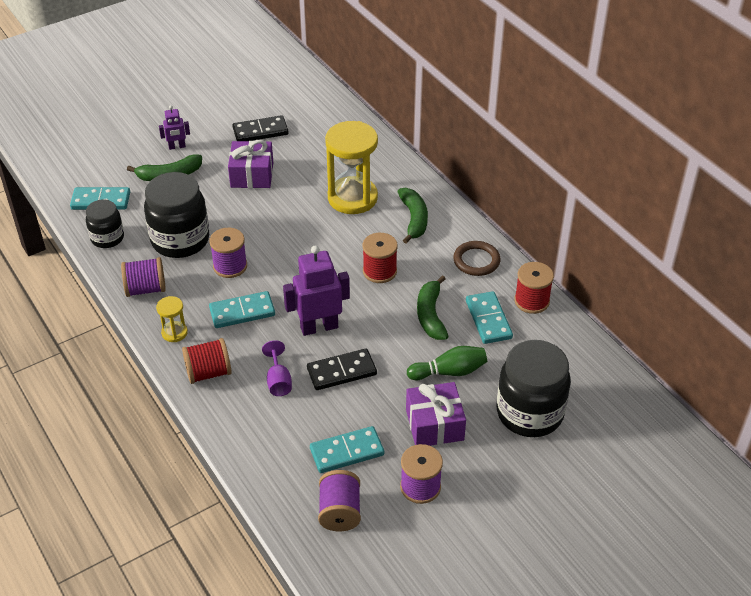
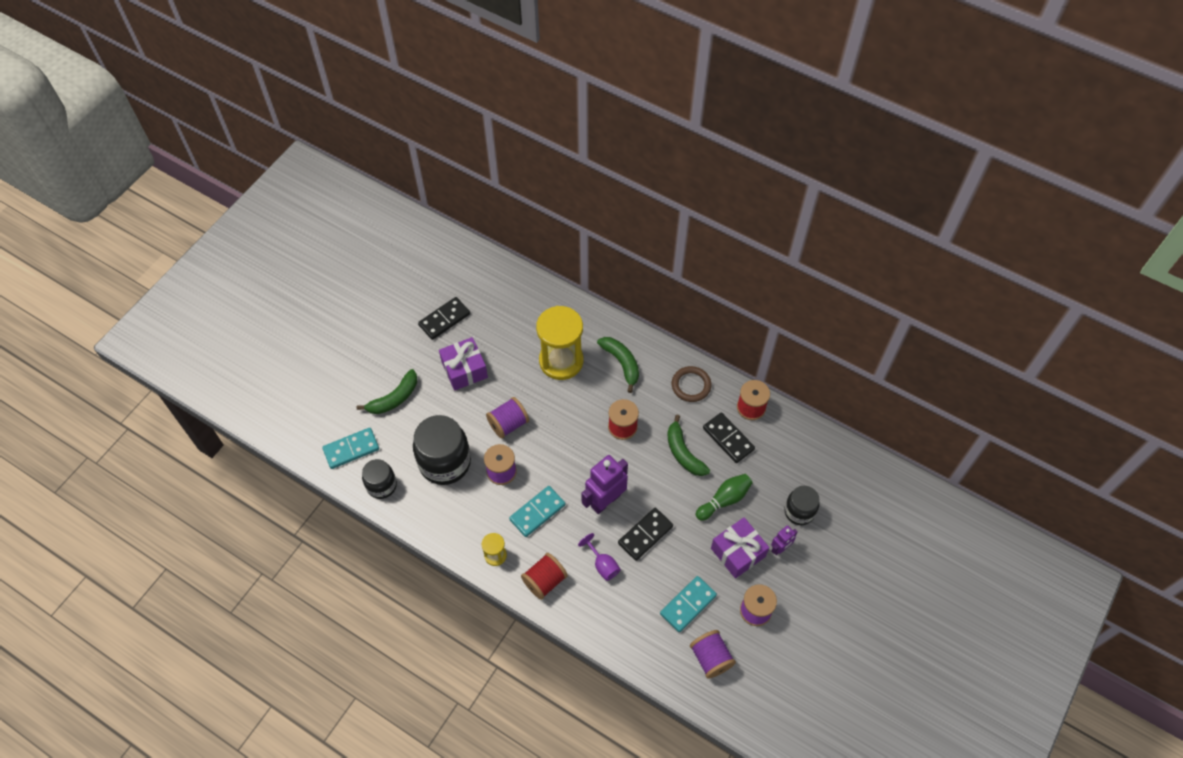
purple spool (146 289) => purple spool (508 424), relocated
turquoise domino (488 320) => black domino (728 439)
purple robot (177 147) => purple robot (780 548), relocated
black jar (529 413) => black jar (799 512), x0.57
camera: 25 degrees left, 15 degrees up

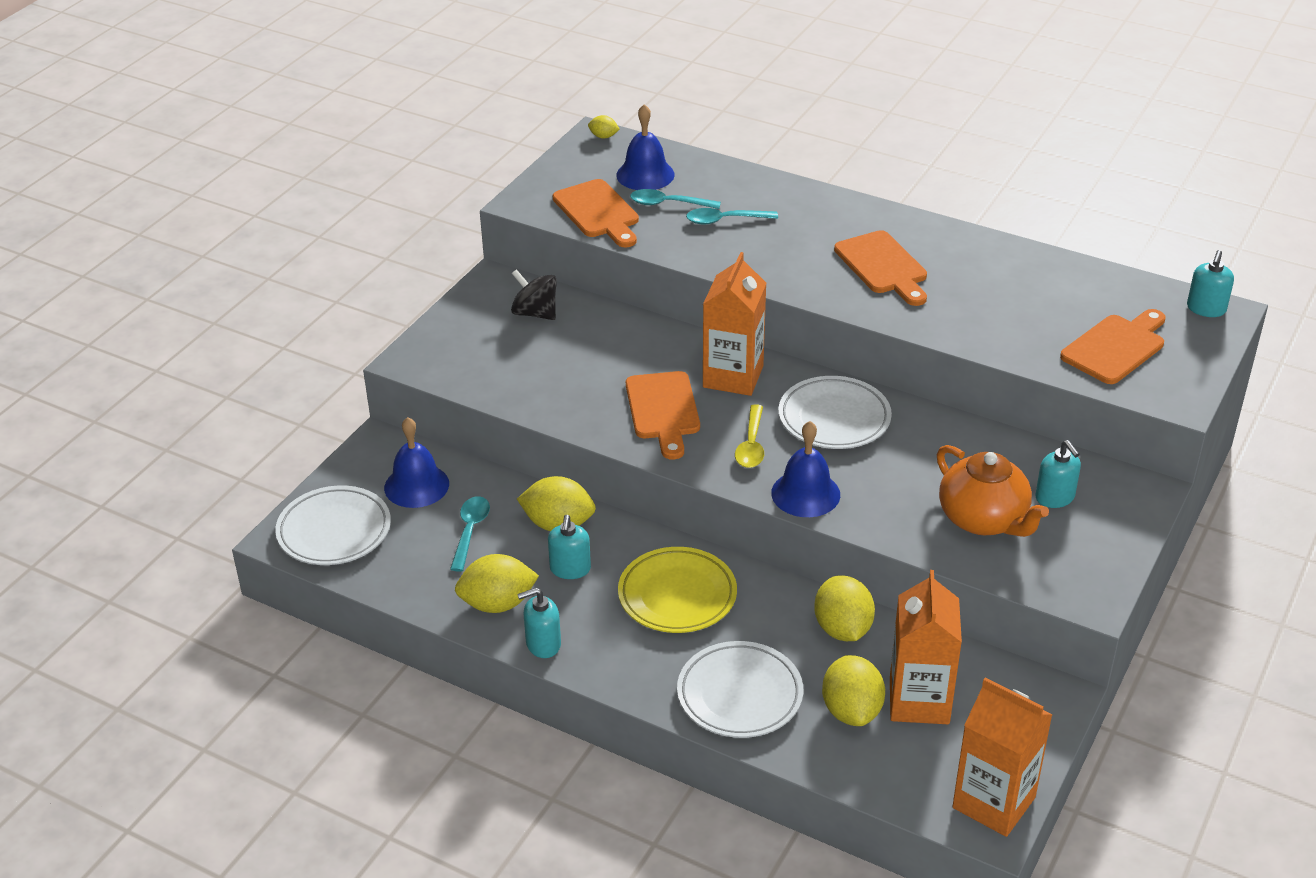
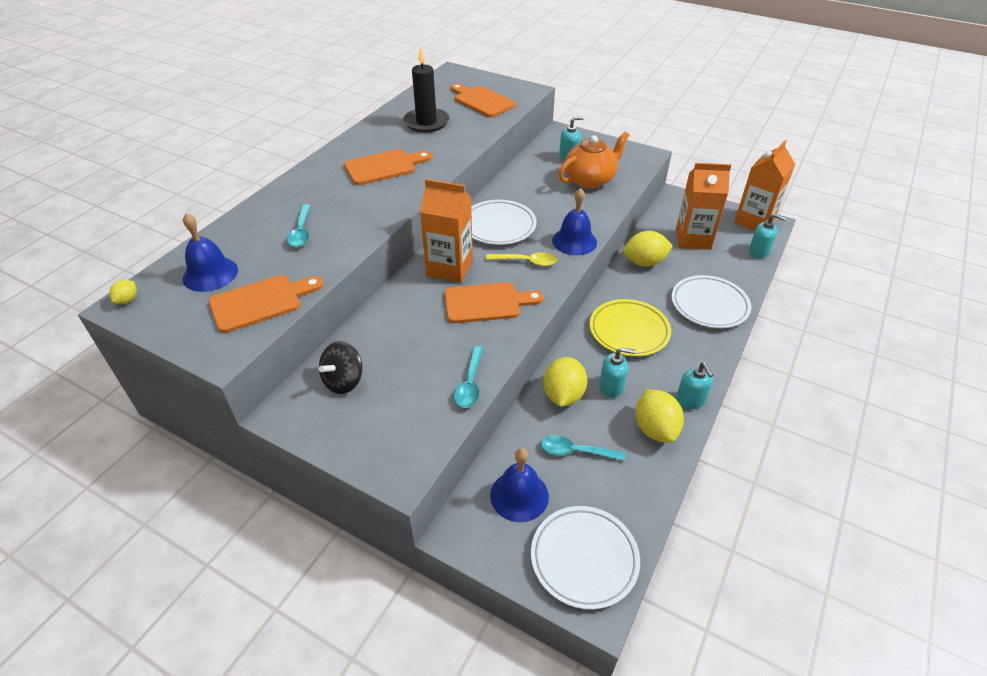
nothing => black candle (426 122)
turquoise spoon (668 204) => turquoise spoon (470 384), relocated
turquoise soap dispenser (1206 309) => turquoise soap dispenser (759 252), relocated
yellow lemon (851 710) => nothing
camera: 90 degrees left, 5 degrees up

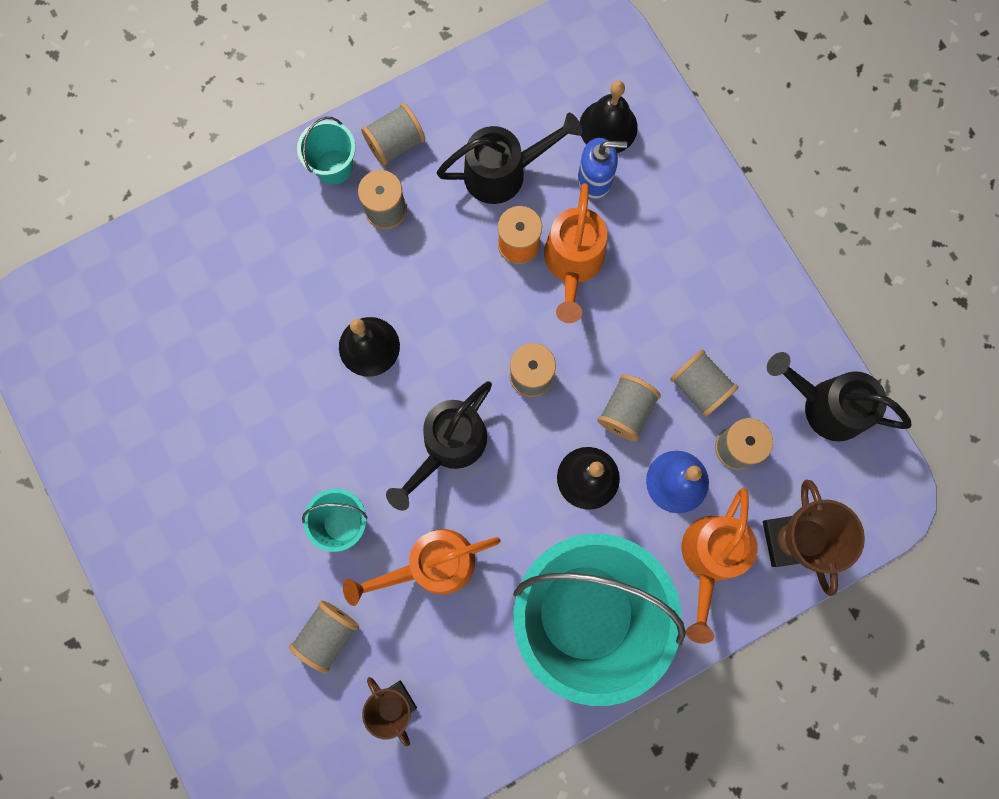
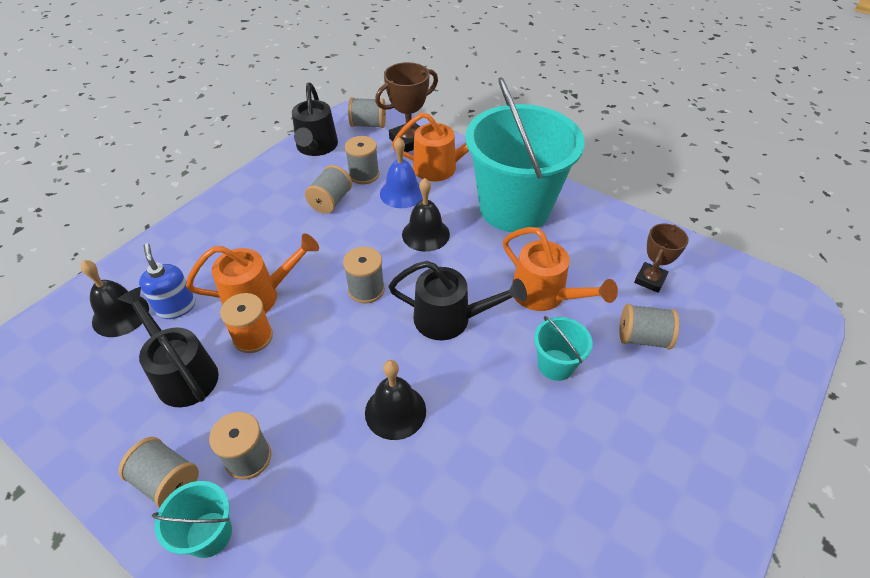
grey spool (626 411) => grey spool (368 124), relocated
camera: 115 degrees left, 30 degrees down

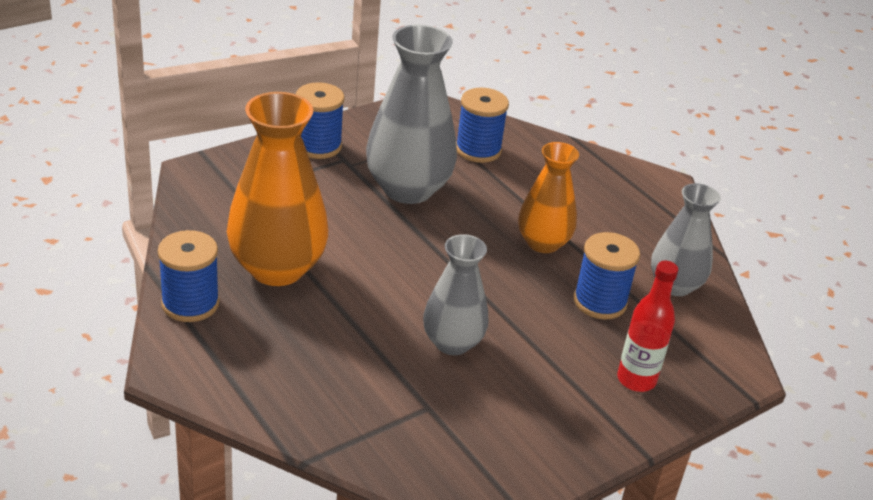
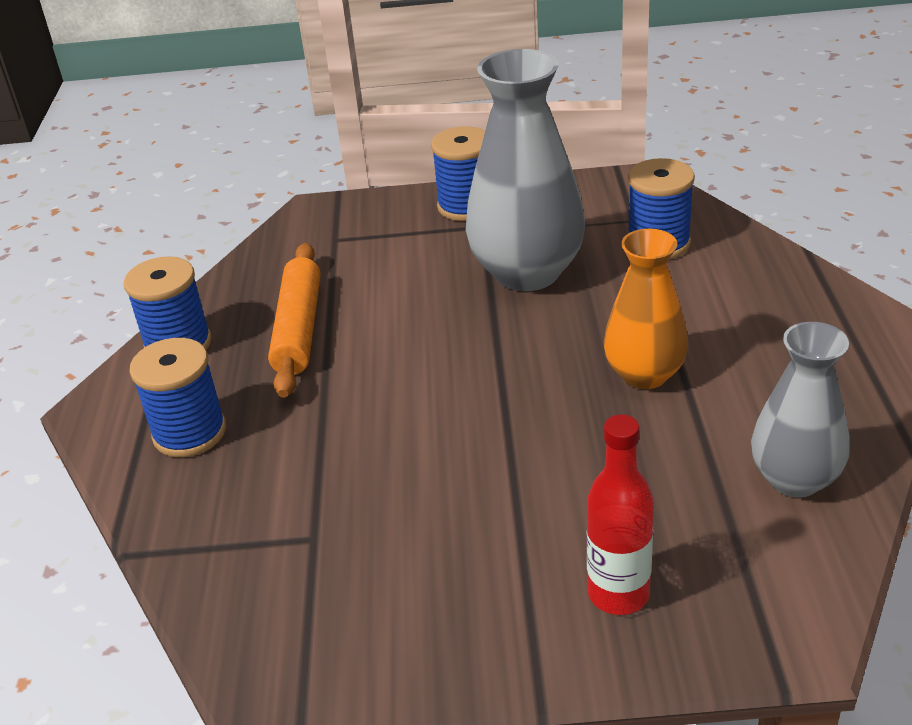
blue spool (600 302) => blue spool (189 433), relocated
orange vase (277 268) => orange rolling pin (298 329)
grey vase (452 342) => nothing
camera: 40 degrees right, 0 degrees up

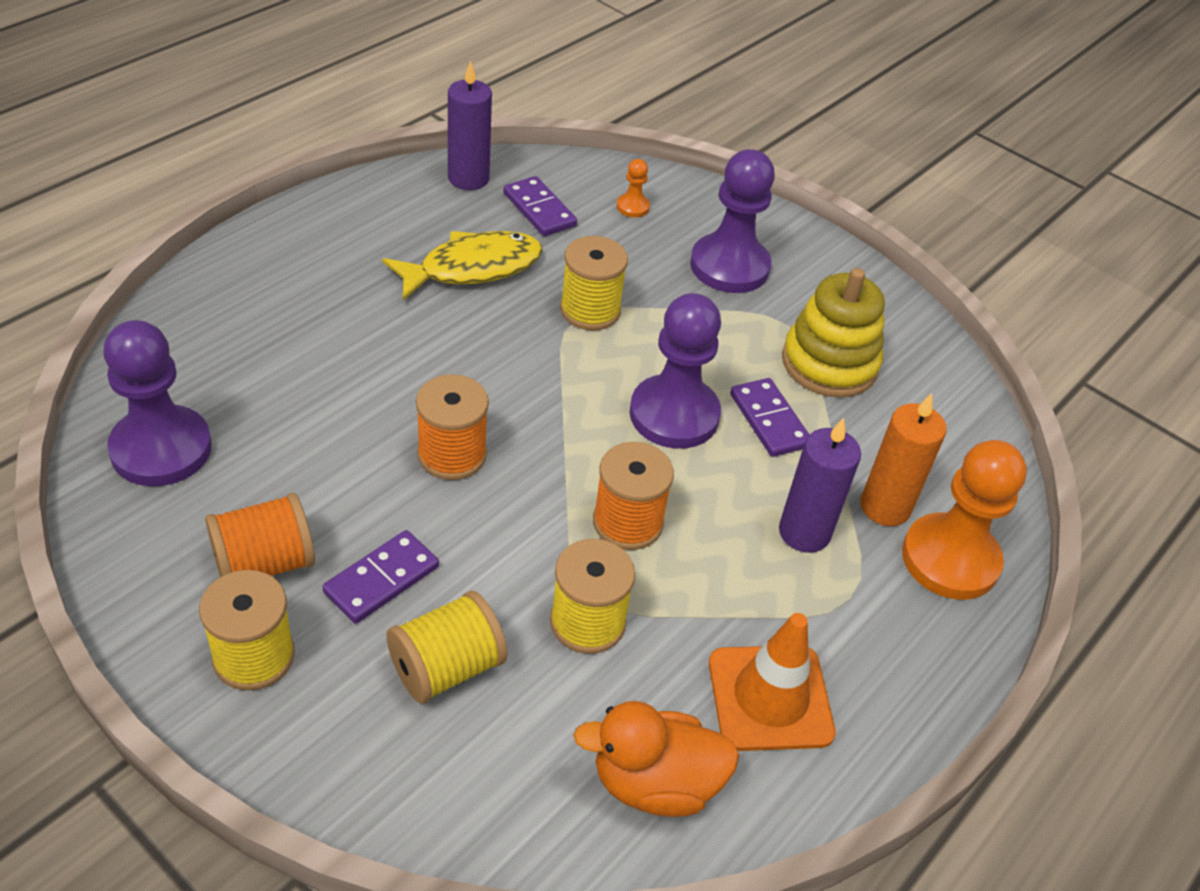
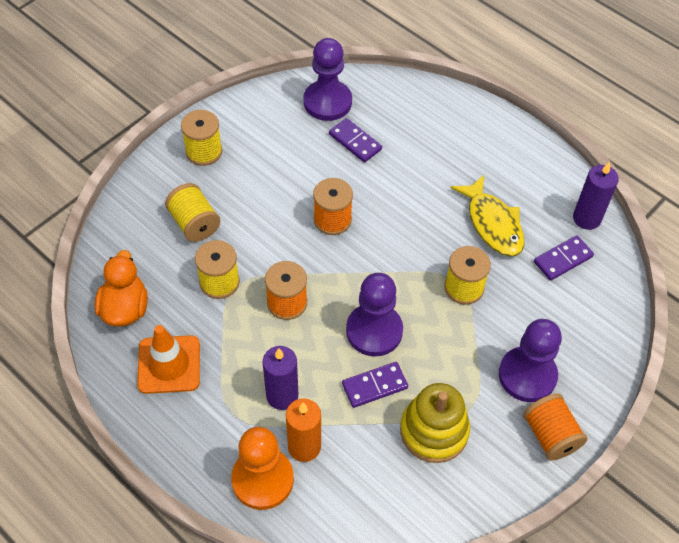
purple domino (381 579) => purple domino (355 142), relocated
orange spool (264 564) => orange spool (550 435), relocated
orange pawn (632 207) => nothing
camera: 95 degrees right, 10 degrees up

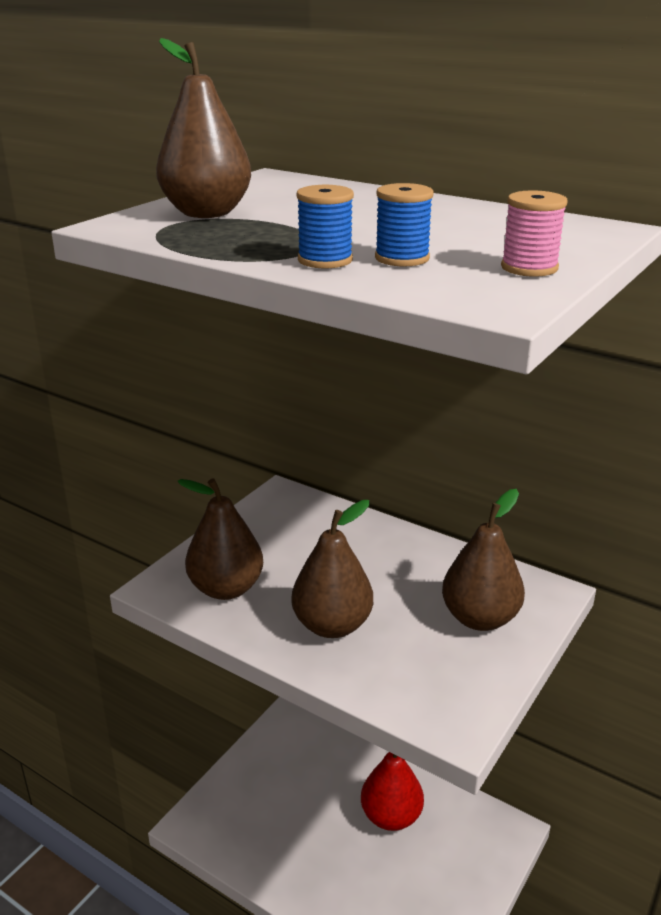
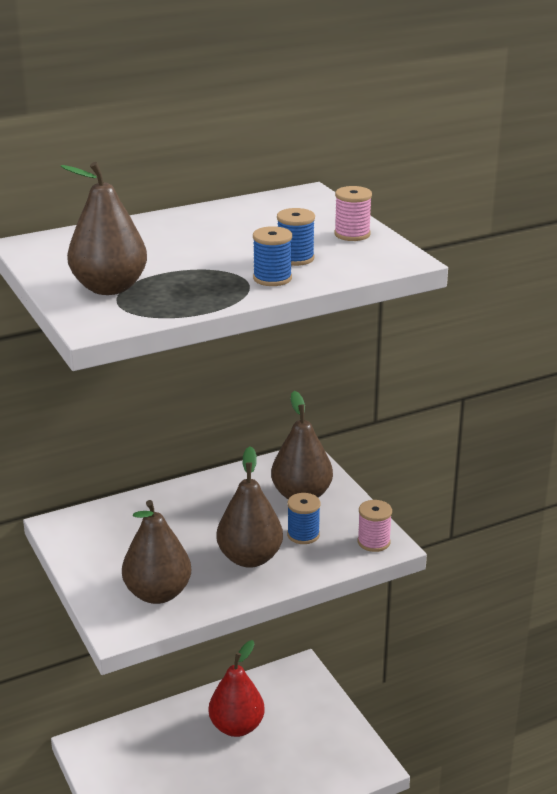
nothing => blue spool (303 535)
nothing => pink spool (373 542)
camera: 60 degrees left, 0 degrees up

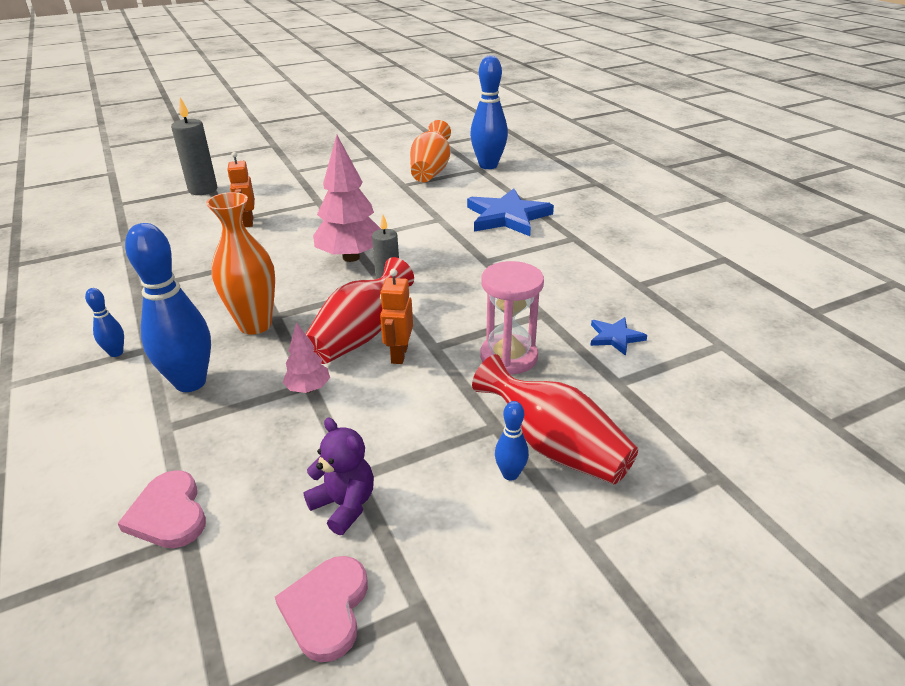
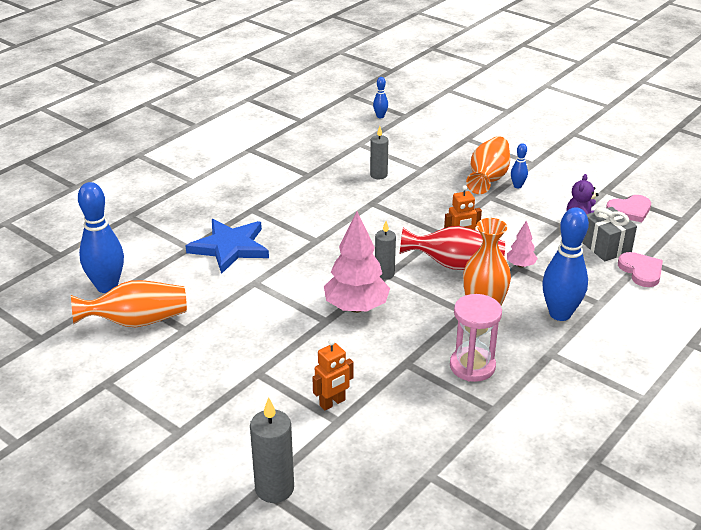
blue star (615 337) => grey candle (378 175)
blue bowling pin (116 353) => blue bowling pin (380 116), relocated
pink hourglass (508 357) => pink hourglass (472 366), relocated
red vase (554 447) => orange vase (488 178)
nothing => grey gift (605 247)
pink heart (169 514) => pink heart (641 271), 60 degrees counterclockwise
camera: 115 degrees left, 0 degrees up

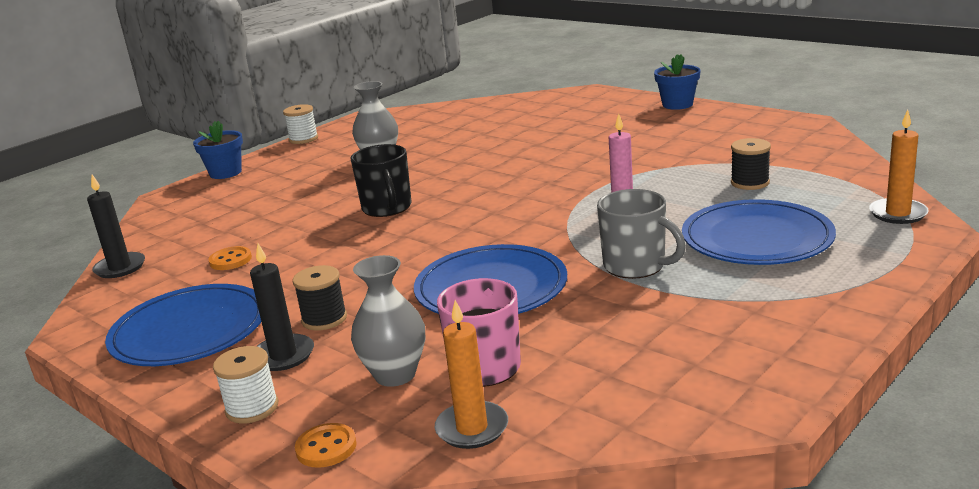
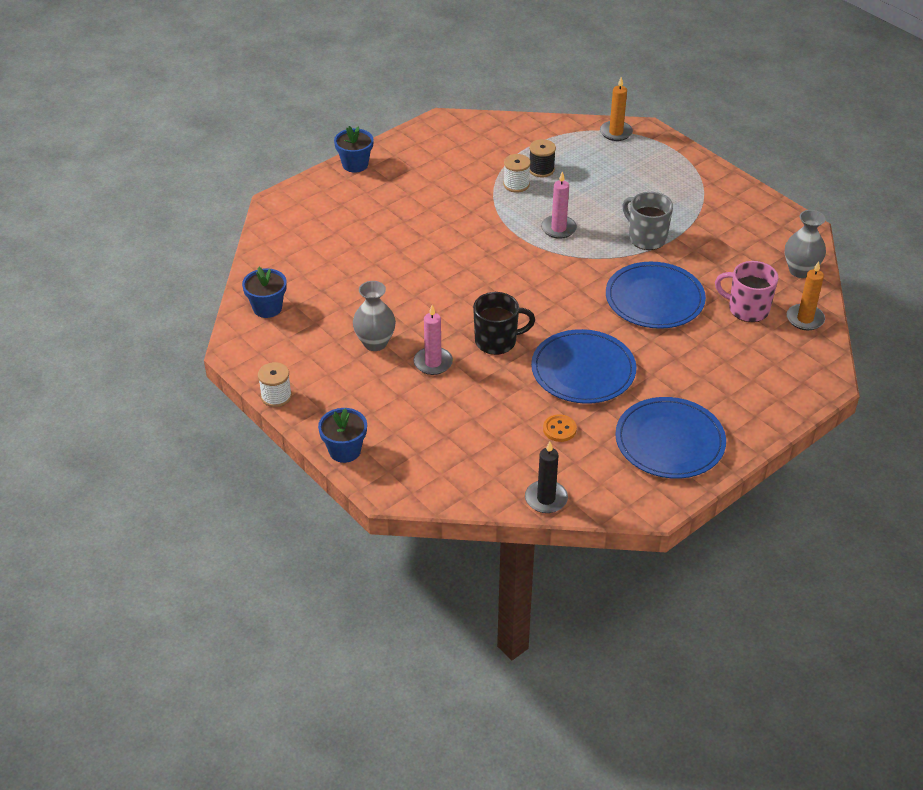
nothing => blue flower pot (267 308)
nothing => pink candle (433 363)
white spool (252 408) => white spool (516 184), relocated
blue plate (757 238) => blue plate (583 370), relocated
grey mug (636 266) => grey mug (646 238), 90 degrees counterclockwise
grey vase (395 375) => grey vase (800 270), relocated
black candle (283 355) => nothing
black spool (324 319) => nothing
orange button (326 447) => nothing
camera: 85 degrees left, 20 degrees up

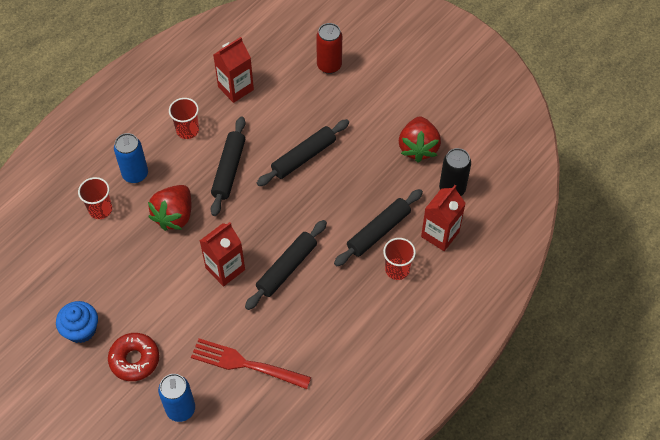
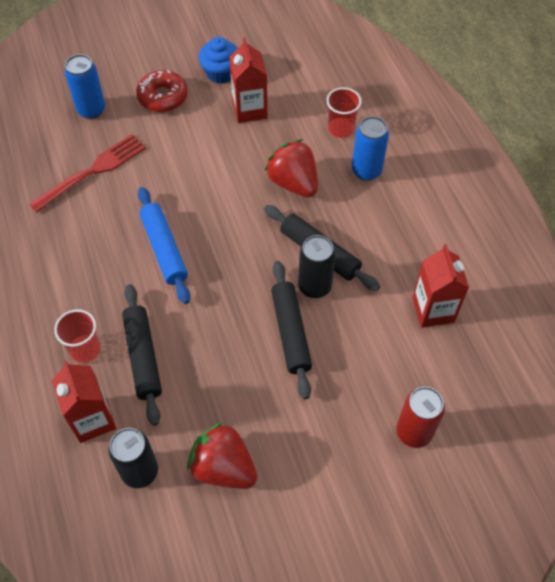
black rolling pin (287 268) => blue rolling pin (164 249)
red carton (225 269) => red carton (249 110), relocated
nothing => black can (314 286)
red cup (187 130) => nothing
camera: 120 degrees right, 0 degrees up

